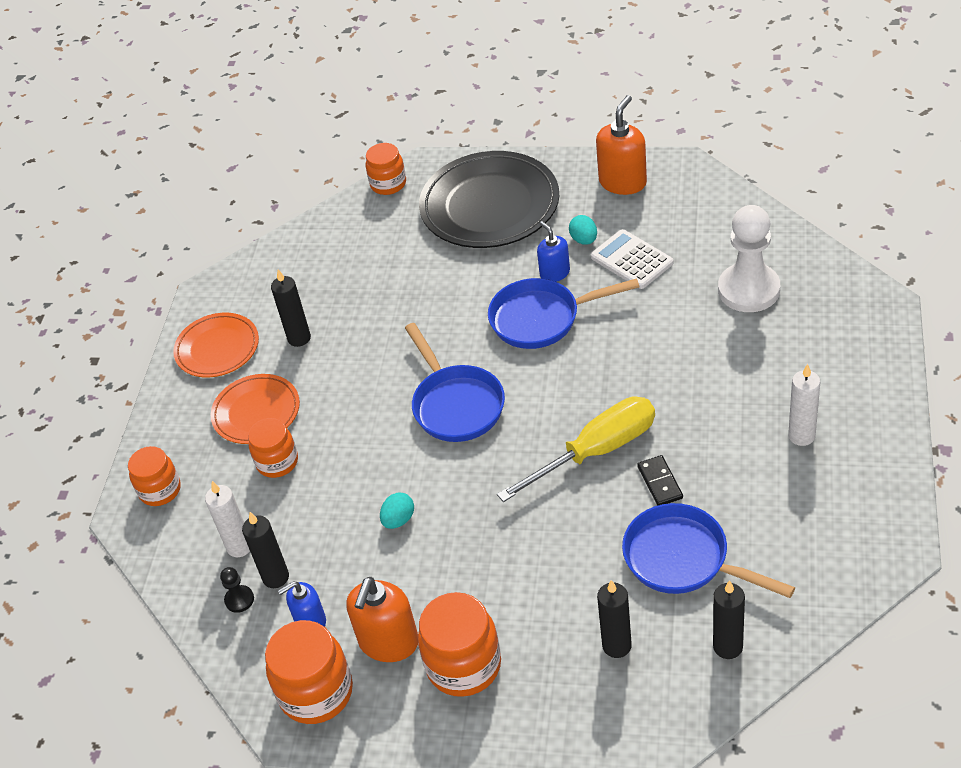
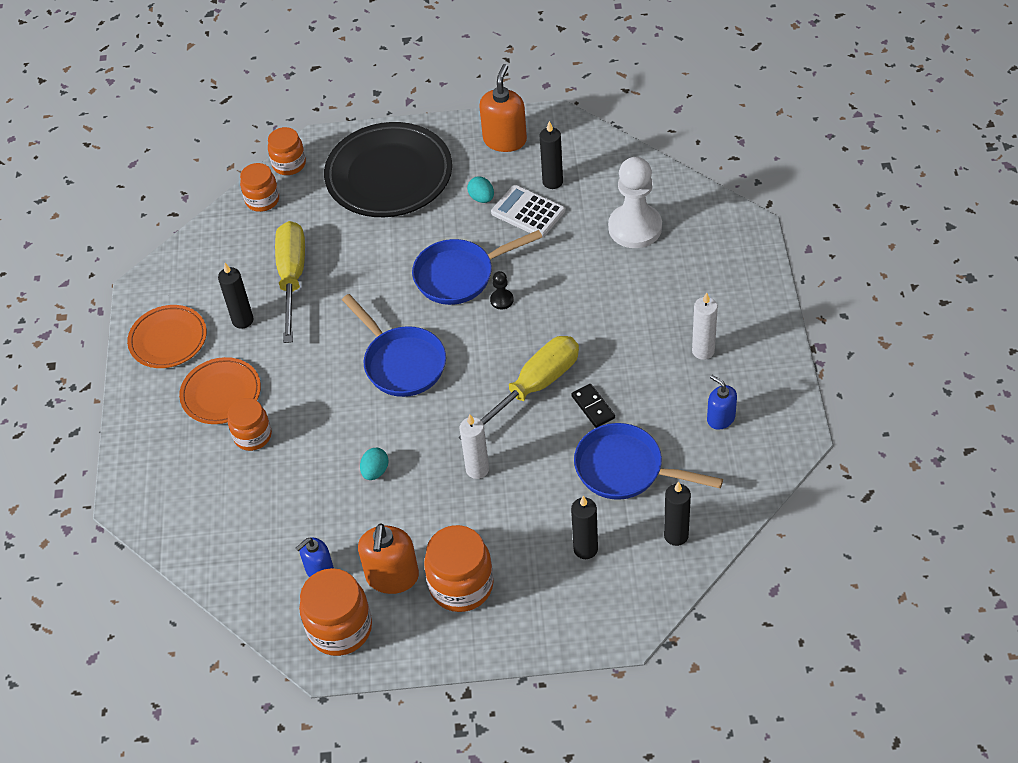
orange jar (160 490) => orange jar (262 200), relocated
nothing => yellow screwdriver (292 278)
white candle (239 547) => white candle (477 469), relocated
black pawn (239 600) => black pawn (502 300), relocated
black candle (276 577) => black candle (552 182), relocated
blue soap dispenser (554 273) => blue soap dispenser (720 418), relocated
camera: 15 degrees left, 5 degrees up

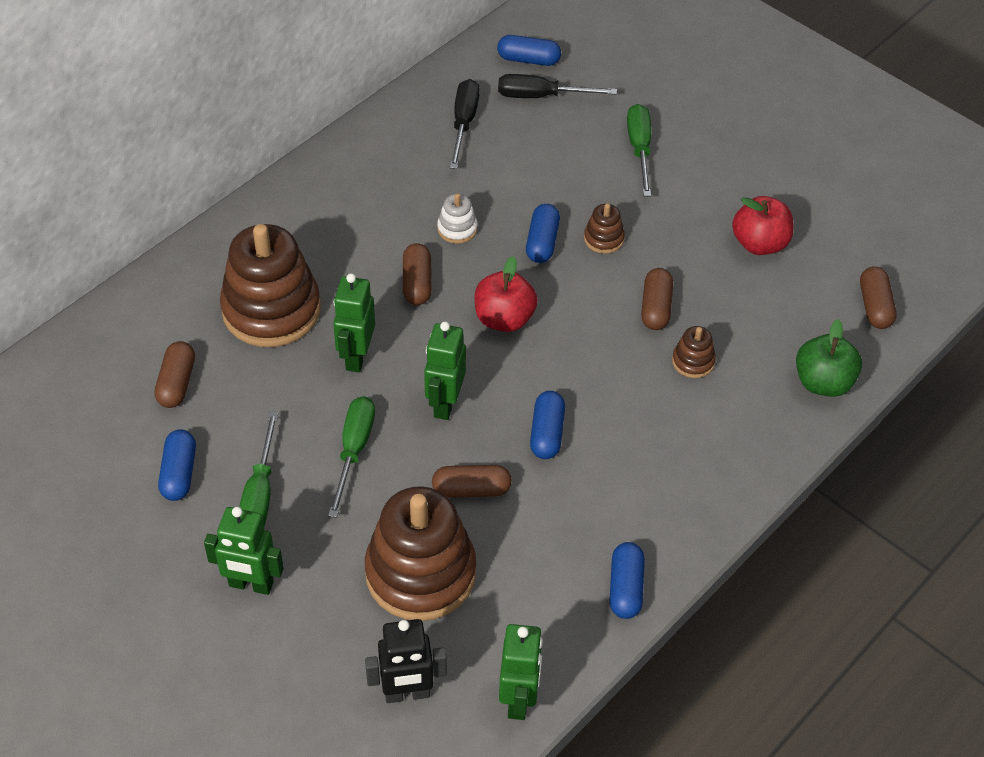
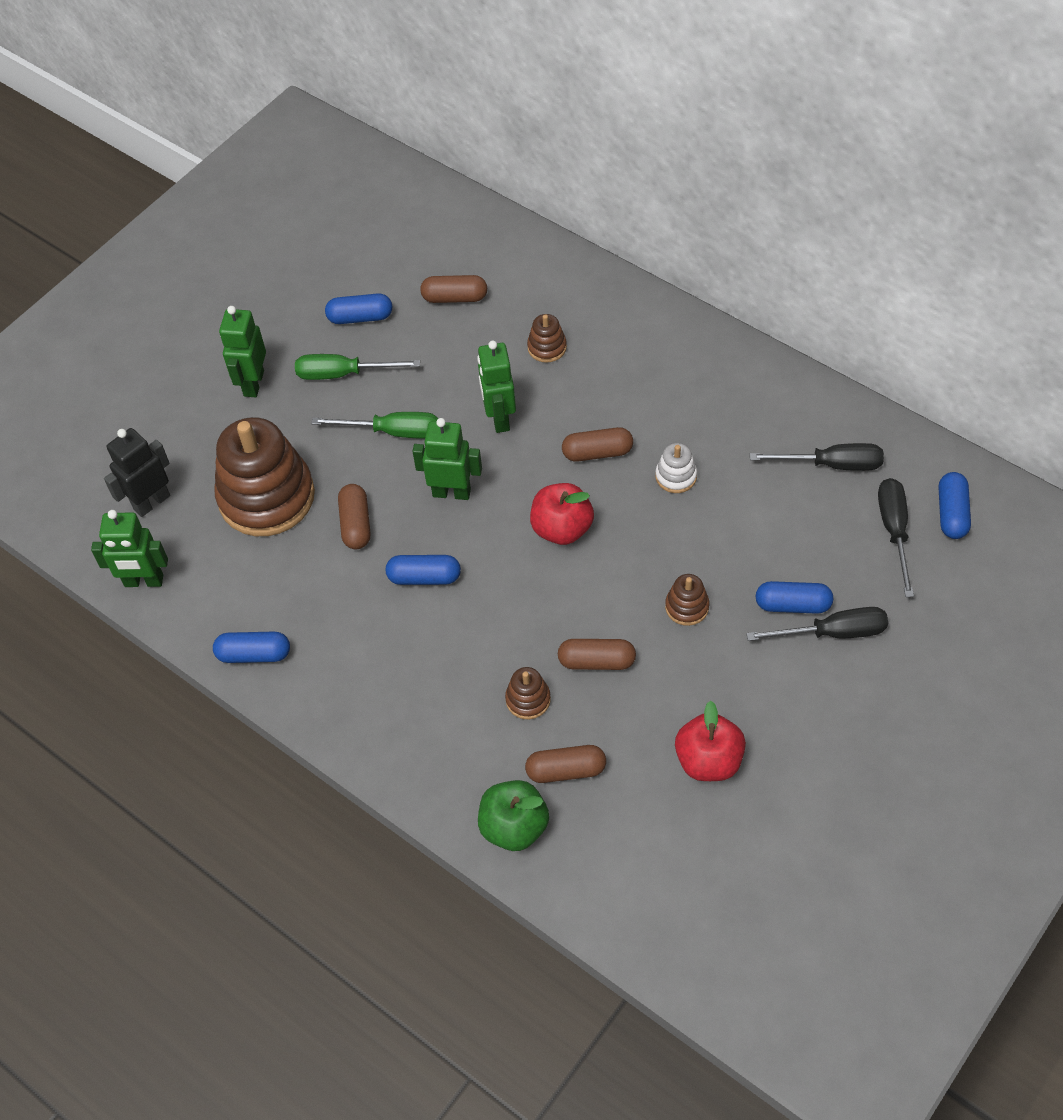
black robot (407 693) => black robot (151 502), 60 degrees clockwise
green robot (356 357) => green robot (499 418), 105 degrees counterclockwise
brown capsule (874 306) => brown capsule (566 770), relocated
brown stacking toy (271 310) => brown stacking toy (547 347), x0.43
green screwdriver (639 149) => black screwdriver (833 633)
blue capsule (542 242) => blue capsule (793 605), relocated
camera: 90 degrees right, 5 degrees up

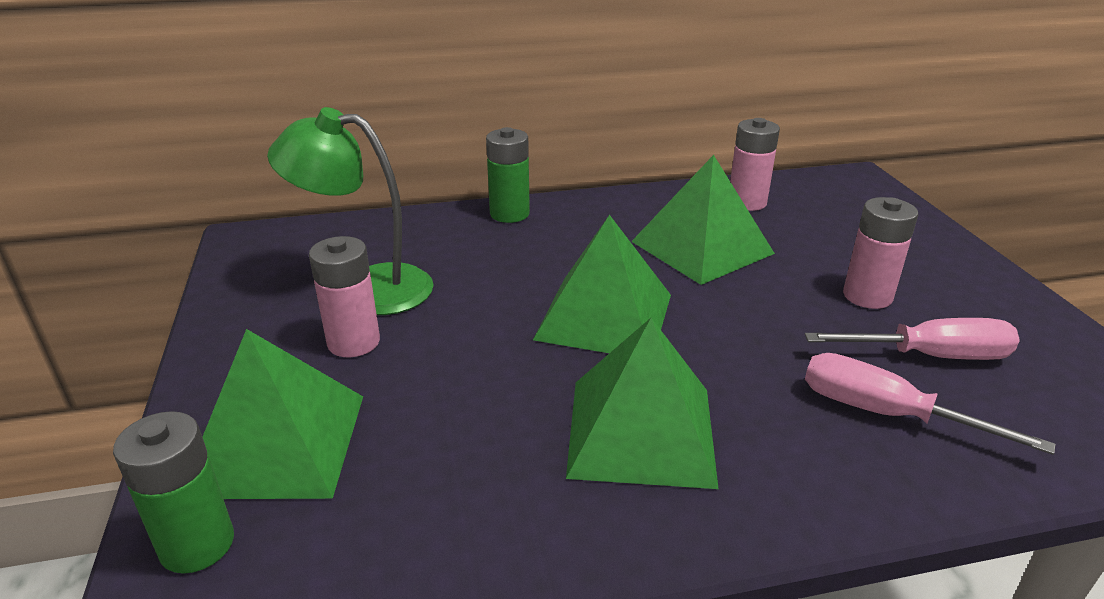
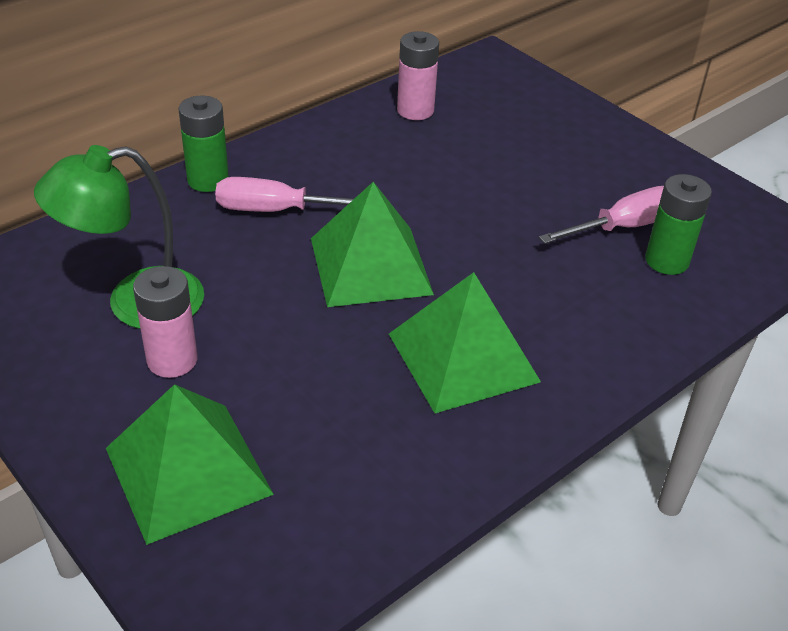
pink screwdriver (884 413) => pink screwdriver (276 210), relocated
green battery (197 544) => green battery (666 261), relocated
green pyramid (702 247) => nothing
pink battery (867 296) => nothing
camera: 30 degrees left, 10 degrees up

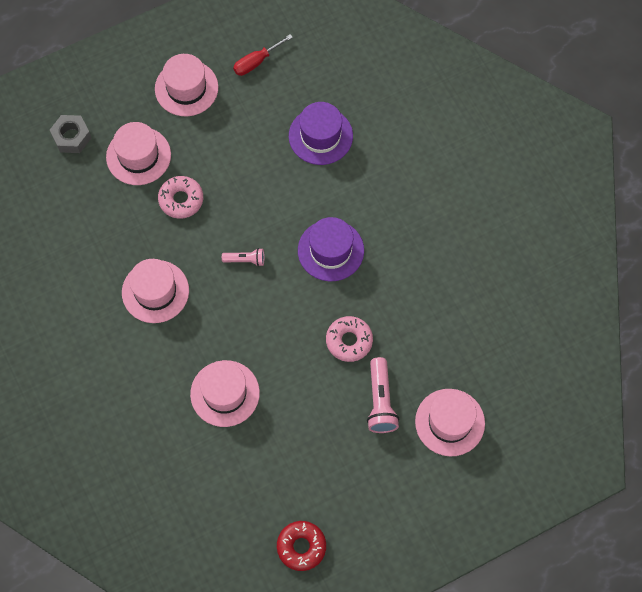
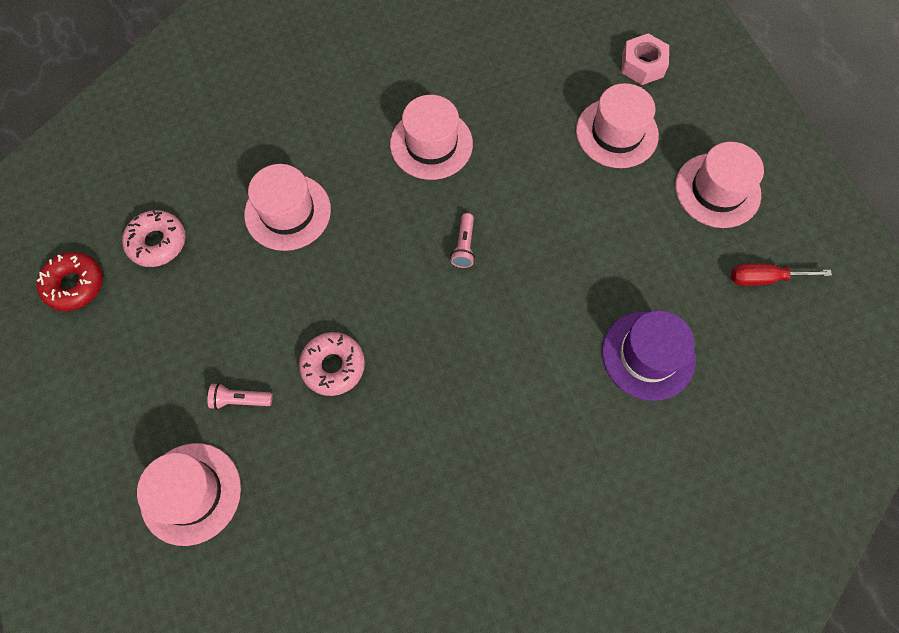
pink donut (181 200) => pink donut (157 242), relocated
pink flashlight (381 401) => pink flashlight (240 400), x0.59
grey nut (71 137) => pink nut (642 65)
red screwdriver (256 62) => red screwdriver (764 278), 60 degrees counterclockwise
purple hat (330 250) => nothing
camera: 95 degrees right, 0 degrees up

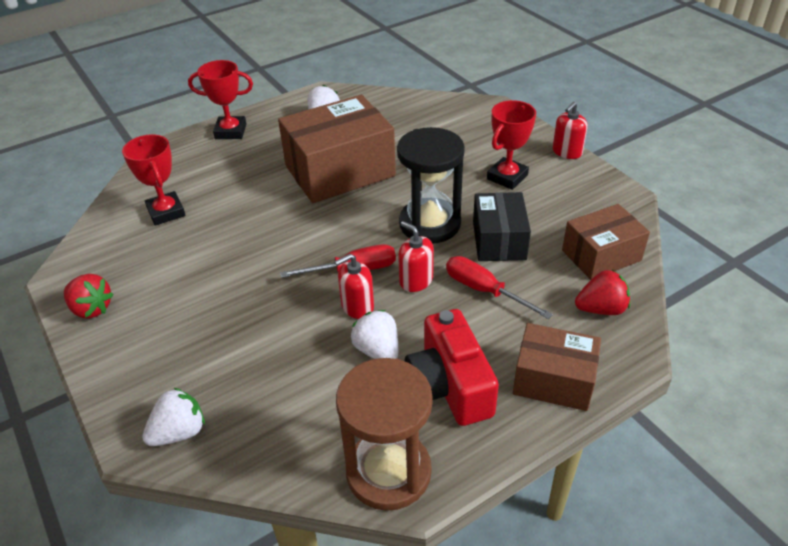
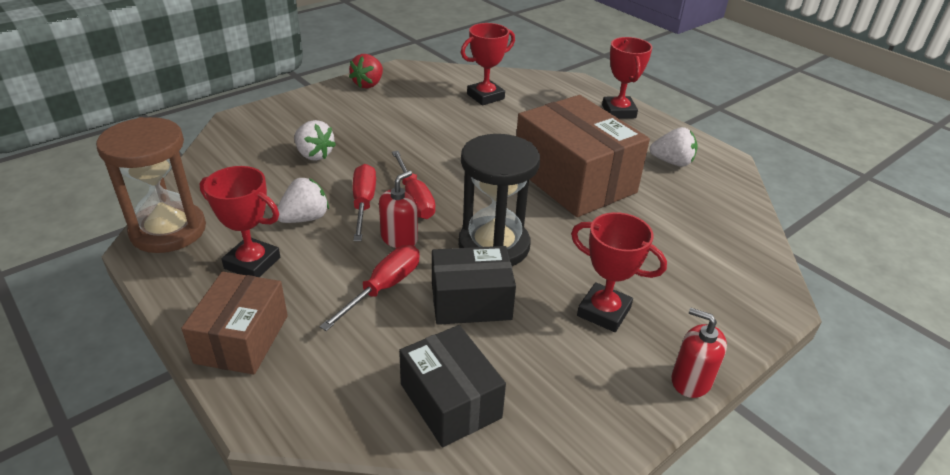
red camera (449 386) => red trophy (252 263)
white strawberry (179 432) => white strawberry (314 155), relocated
red soap dispenser (357 306) => red screwdriver (363 203)
brown box (601 255) => black box (450 401)
red strawberry (601 309) => nothing
camera: 80 degrees right, 5 degrees down

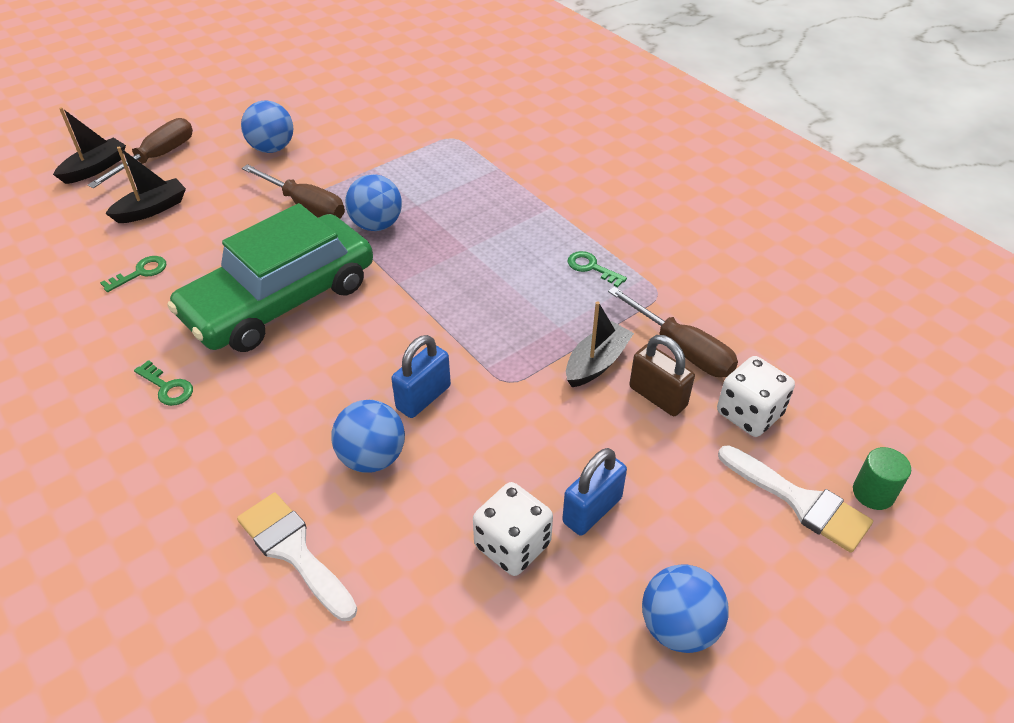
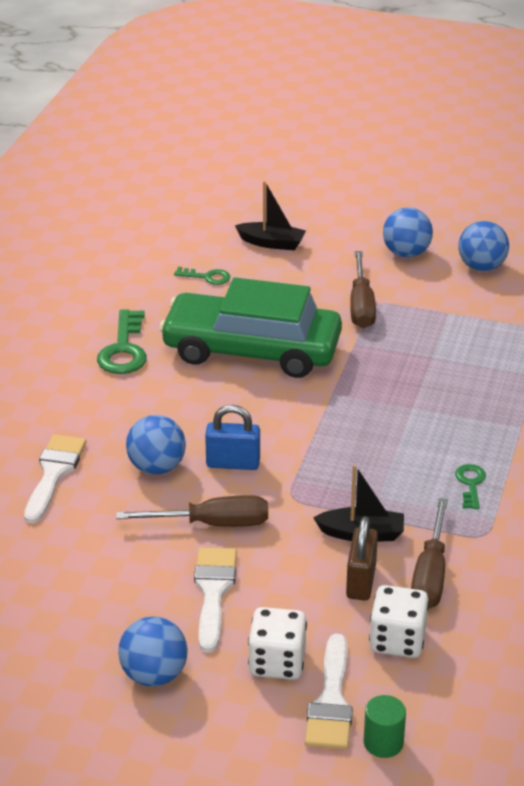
green key (167 387) => green key (124 349), x1.78
brown screwdriver (157 158) => brown screwdriver (212 524), relocated
blue padlock (592 510) => white brush (213 592)
white dice (512 545) => white dice (277 662), relocated
blue ball (376 225) => blue ball (481 267), relocated
black boat (95 168) => nothing
camera: 55 degrees right, 10 degrees down

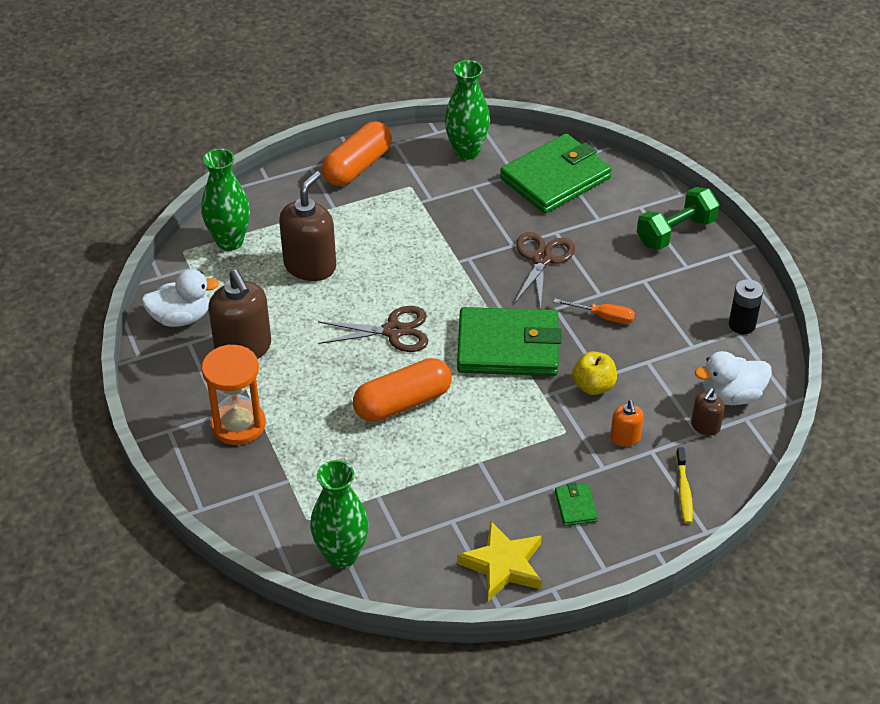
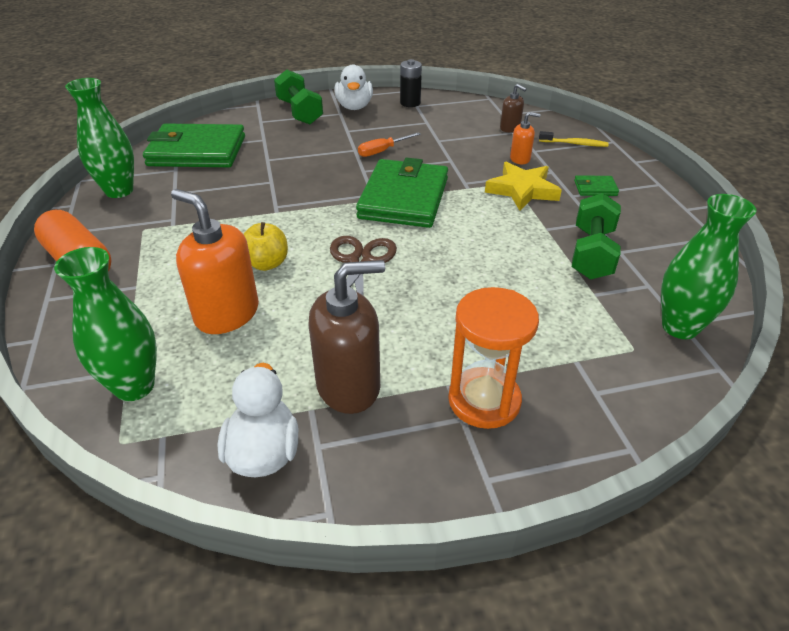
green wallet (555 178) => green wallet (197 151), 60 degrees counterclockwise
brown soap dispenser (310 266) => orange soap dispenser (227 314)
yellow apple (593 386) => yellow apple (266 263), relocated
white duck (731 395) => white duck (354 107), relocated
orange screwdriver (603 317) => orange screwdriver (382 151), 150 degrees counterclockwise
yellow star (503 565) => yellow star (522 190), relocated
nothing => green dumbbell (591 253)
orange capsule (402 402) => nothing
brown scissors (542 259) => nothing
camera: 80 degrees left, 5 degrees down

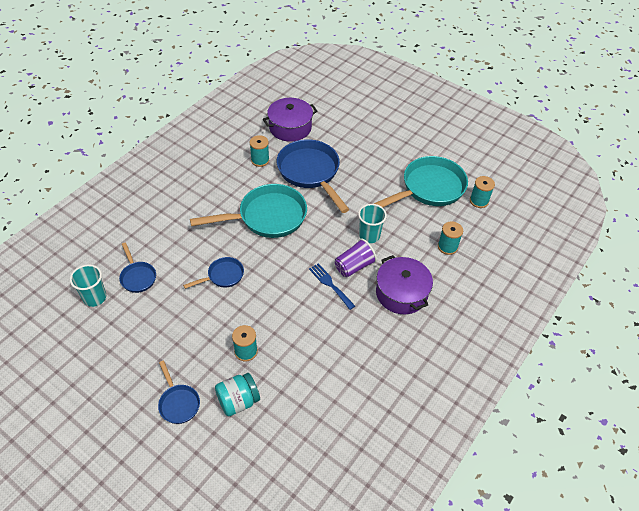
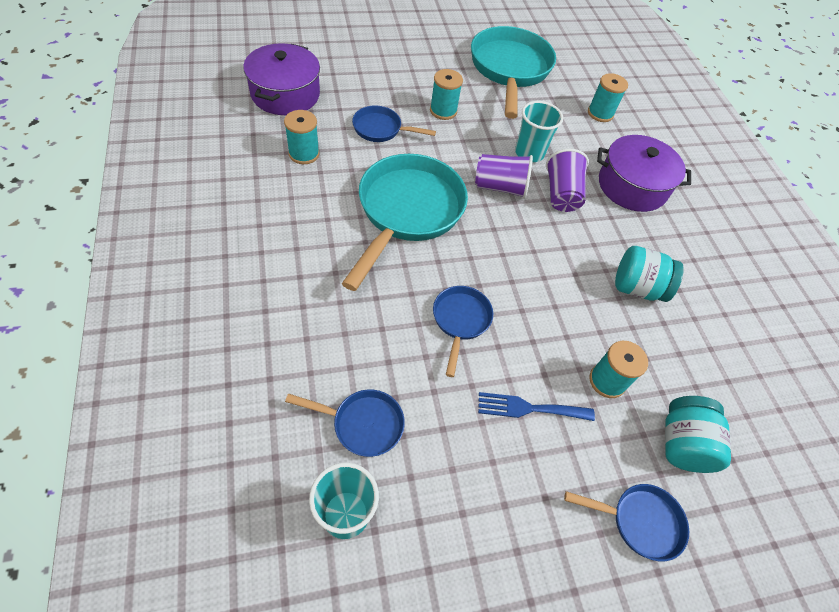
blue pan (310 173) => blue pan (381 129), x0.50
turquoise spool (479 201) => turquoise spool (443 111), relocated
nothing => purple cup (500 187)
blue fork (330 284) => blue fork (529 408), relocated
nothing => turquoise jar (637 288)
camera: 55 degrees left, 5 degrees up

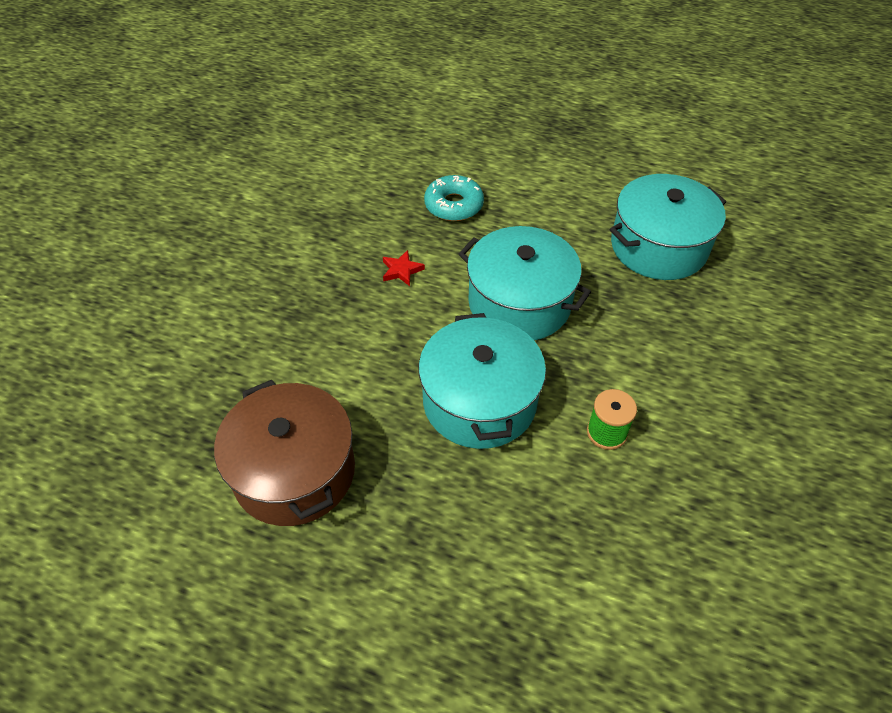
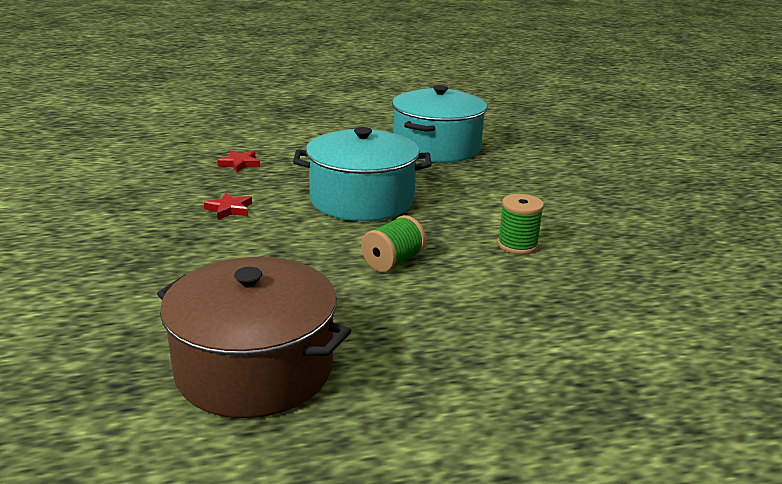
turquoise donut (454 205) => red star (240 164)
turquoise pot (479 401) => green spool (393 261)
camera: 35 degrees left, 25 degrees down

